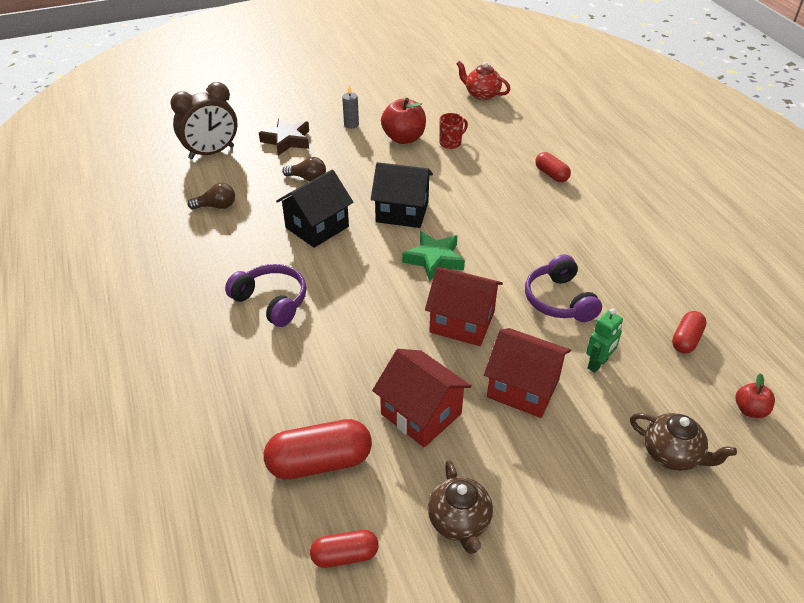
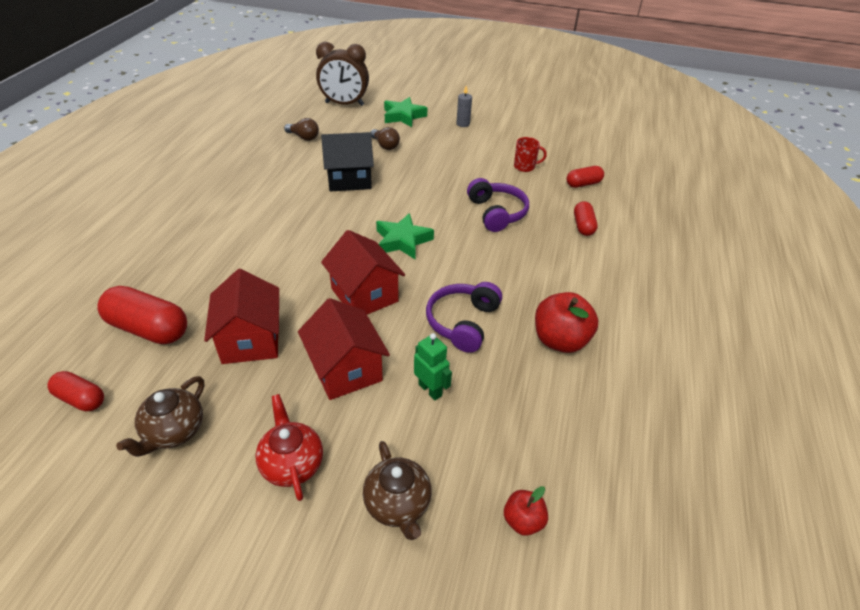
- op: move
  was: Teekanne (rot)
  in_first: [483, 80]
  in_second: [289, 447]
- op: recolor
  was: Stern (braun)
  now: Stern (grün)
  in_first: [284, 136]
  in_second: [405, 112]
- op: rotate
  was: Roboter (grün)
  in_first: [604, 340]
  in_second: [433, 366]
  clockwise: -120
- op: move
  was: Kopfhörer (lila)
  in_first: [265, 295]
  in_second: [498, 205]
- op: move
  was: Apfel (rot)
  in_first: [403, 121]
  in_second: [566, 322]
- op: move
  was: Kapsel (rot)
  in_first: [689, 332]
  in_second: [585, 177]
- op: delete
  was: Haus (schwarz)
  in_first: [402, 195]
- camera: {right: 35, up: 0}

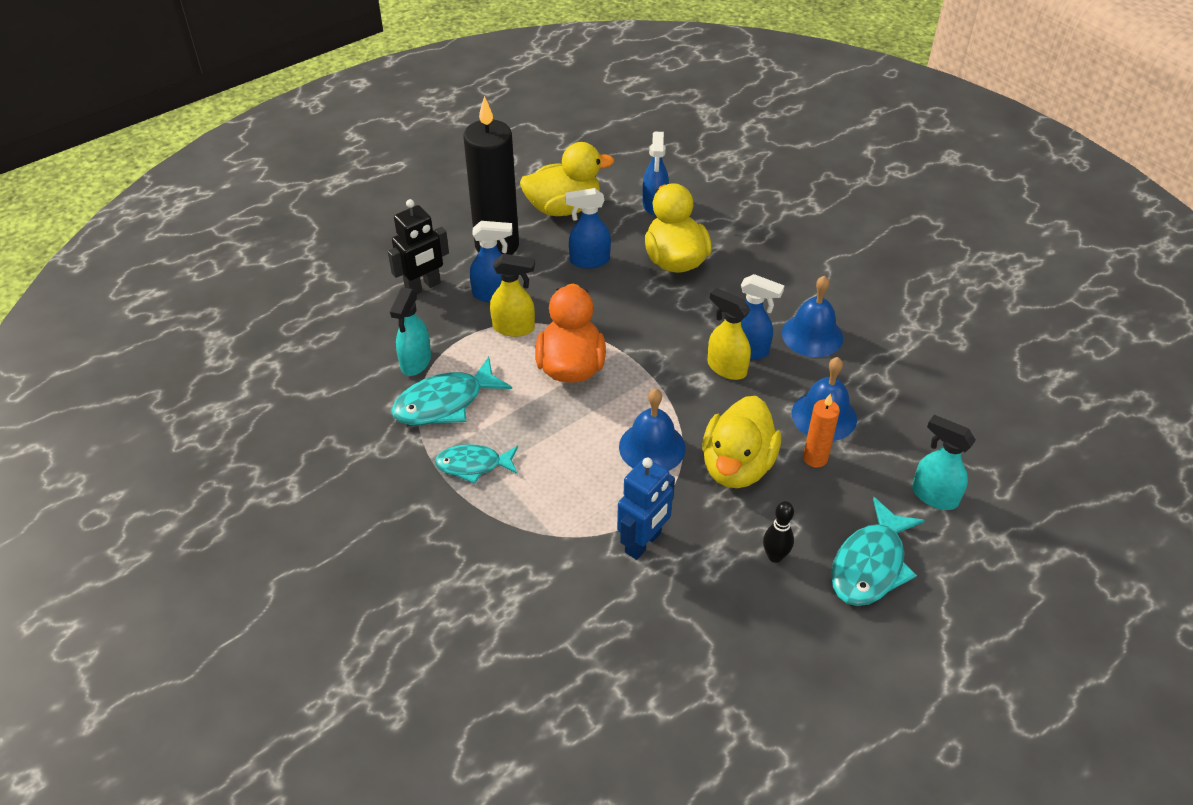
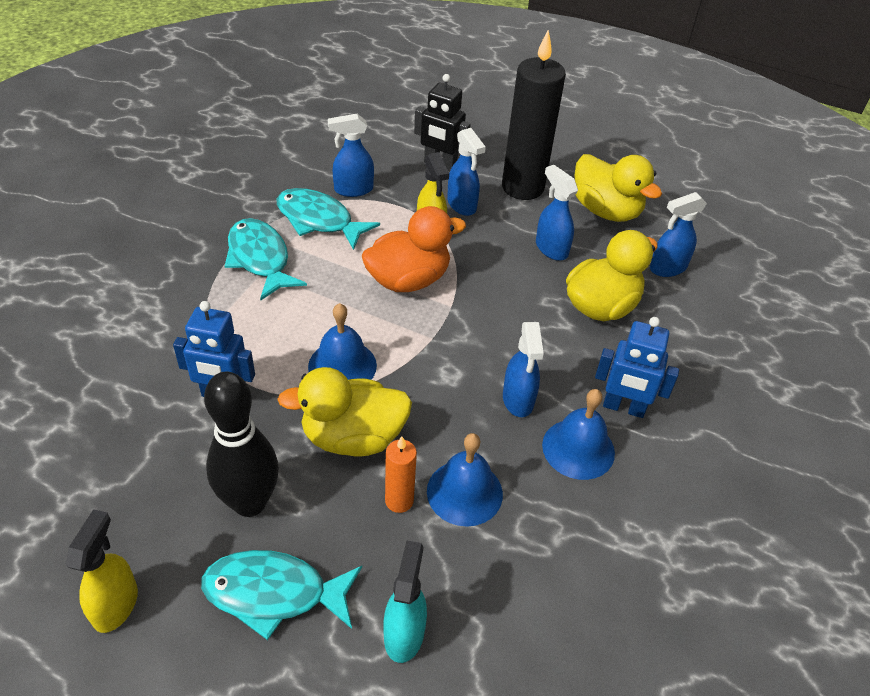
- op: move
  was: Sprühflasche (gelb)
  in_first: [729, 334]
  in_second: [102, 571]
- op: resize
  was: Bowlingkegel (schwarz)
  in_first: [778, 532]
  in_second: [241, 444]
  ratio: 2.06
- op: resize
  was: Fisch (türkis)
  in_first: [476, 464]
  in_second: [266, 259]
  ratio: 1.51
- op: recolor
  was: Sprühflasche (türkis)
  now: Sprühflasche (blau)
  in_first: [410, 331]
  in_second: [351, 155]
- op: insert
  now: Roboter (blau)
  in_second: [637, 367]
- camera: {right: 60, up: 0}

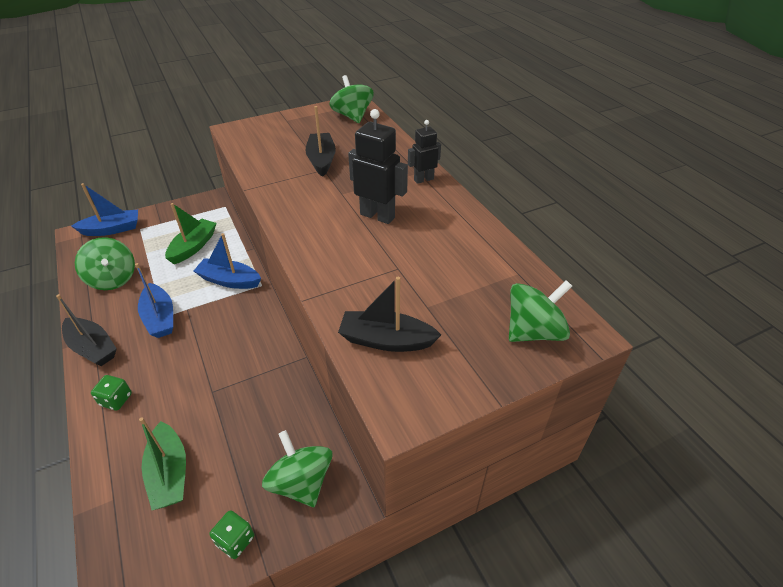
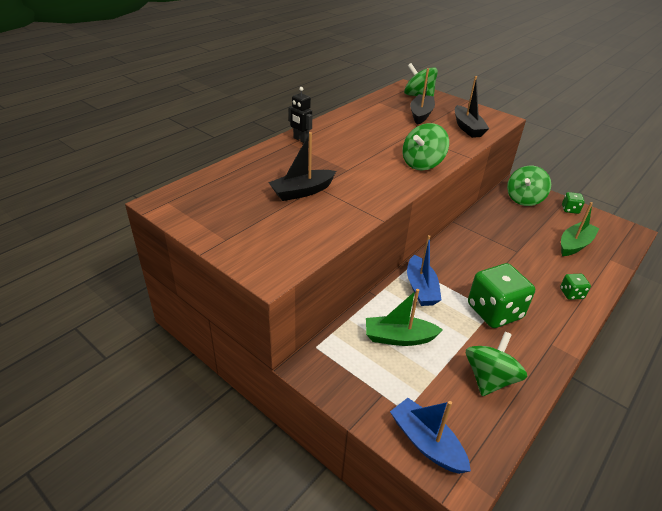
- op: move
  was: Kreisel (grün)
  in_first: [351, 99]
  in_second: [425, 146]
- op: move
  was: Boot (schwarz)
  in_first: [86, 330]
  in_second: [422, 96]
- op: replace
  was: Boot (blau)
  now: Spielwürfel (grün)
  in_first: [154, 300]
  in_second: [501, 295]
- op: delete
  was: Roboter (schwarz)
  in_first: [378, 166]
- camera: {right: -115, up: -5}

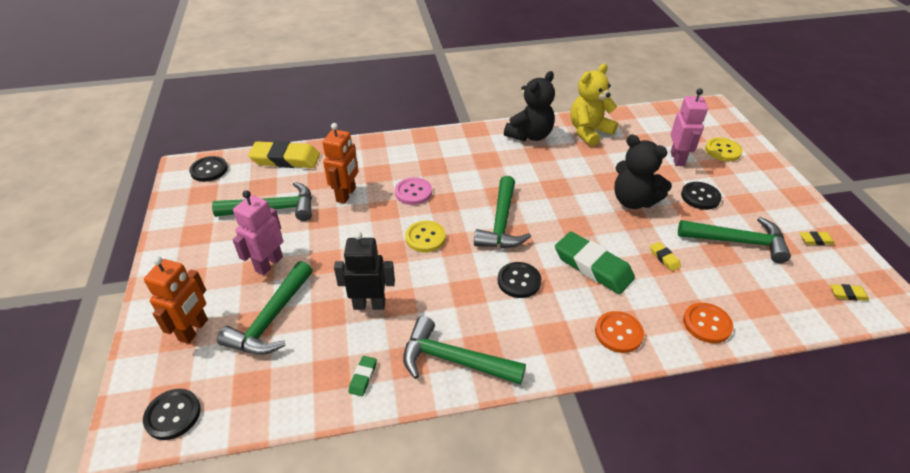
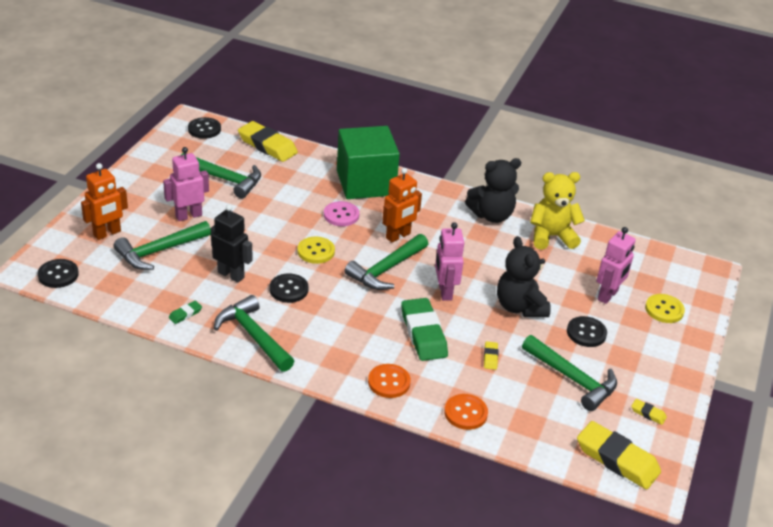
- op: move
  was: Knopf (schwarz)
  in_first: [519, 280]
  in_second: [289, 288]
- op: insert
  now: Kubus (grün)
  in_second: [368, 162]
- op: move
  was: Roboter (orange)
  in_first: [340, 163]
  in_second: [402, 205]
- op: insert
  now: Roboter (rosa)
  in_second: [449, 261]
- op: resize
  was: Radiergummi (gelb)
  in_first: [849, 292]
  in_second: [619, 455]
  ratio: 2.3
- camera: {right: 30, up: -5}

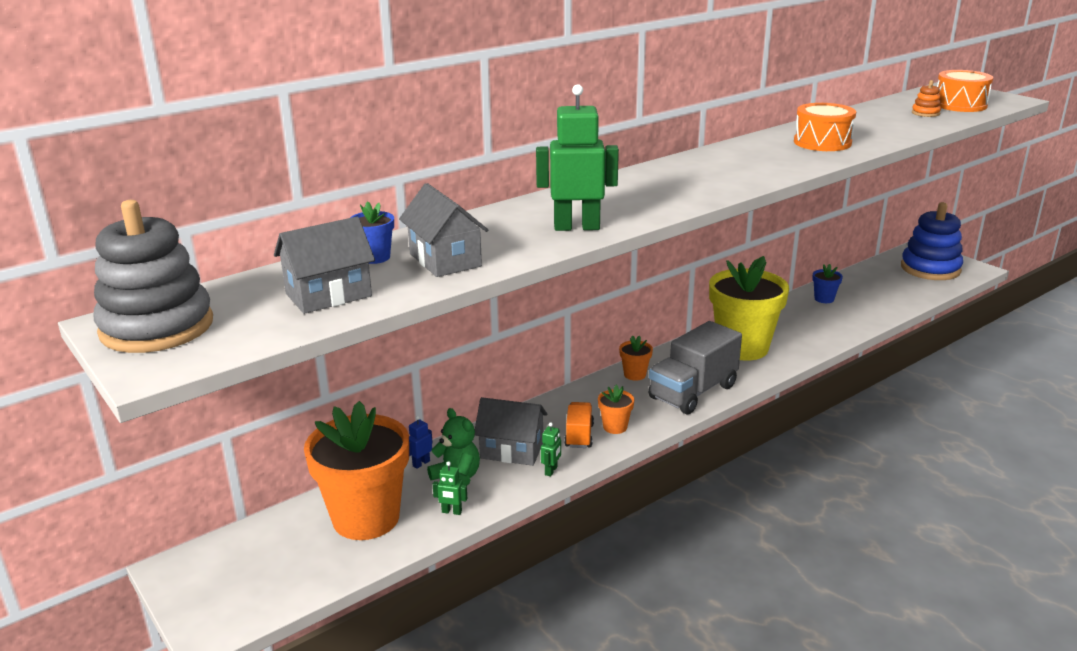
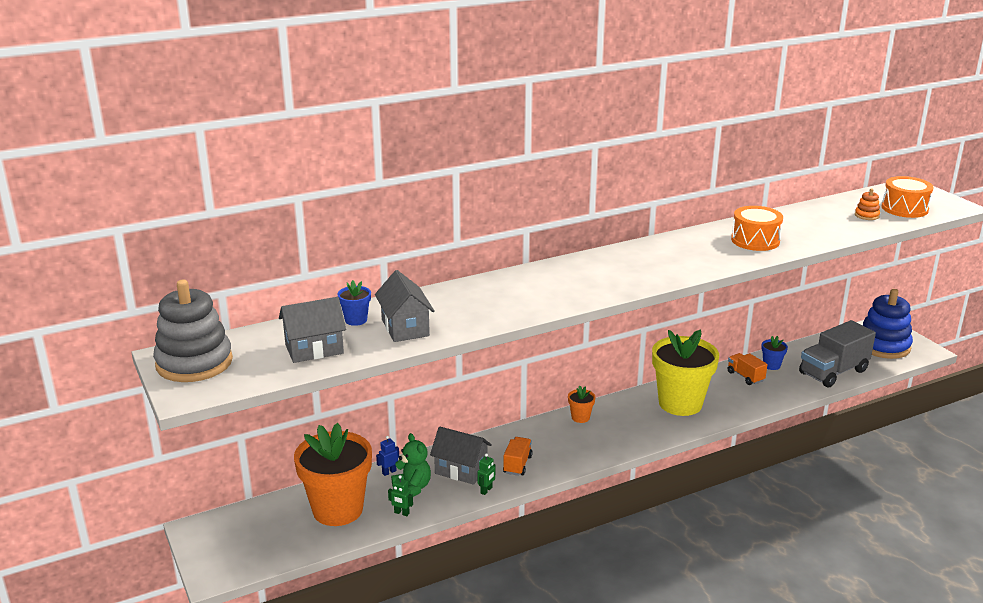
- op: insert
  now: Lastwagen (orange)
  in_second: [748, 369]
- op: move
  was: Lastwagen (grau)
  in_first: [695, 367]
  in_second: [837, 354]
- op: delete
  was: Roboter (grün)
  in_first: [577, 157]
- op: delete
  was: Blumentopf (orange)
  in_first: [616, 409]
- camera: {right: 10, up: 0}

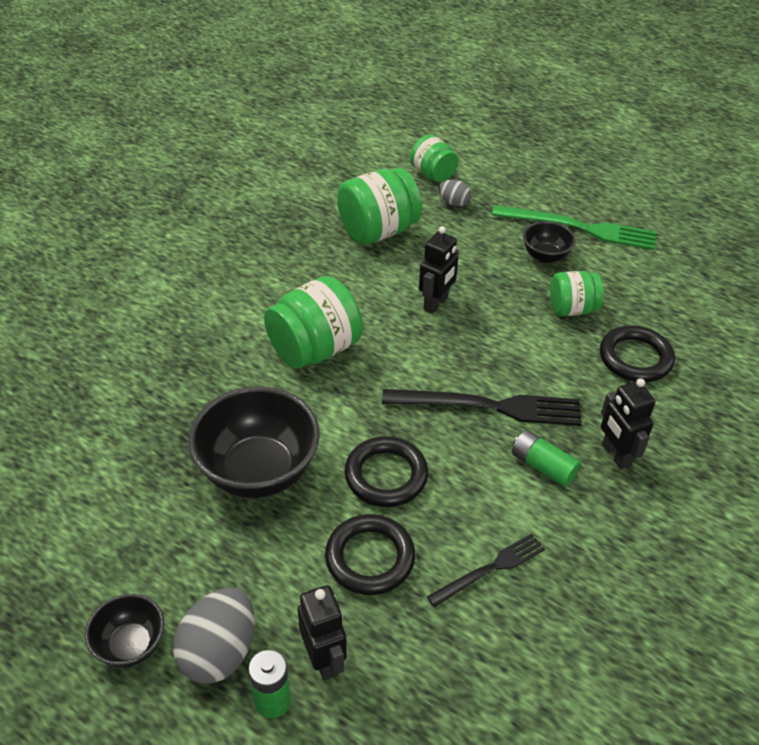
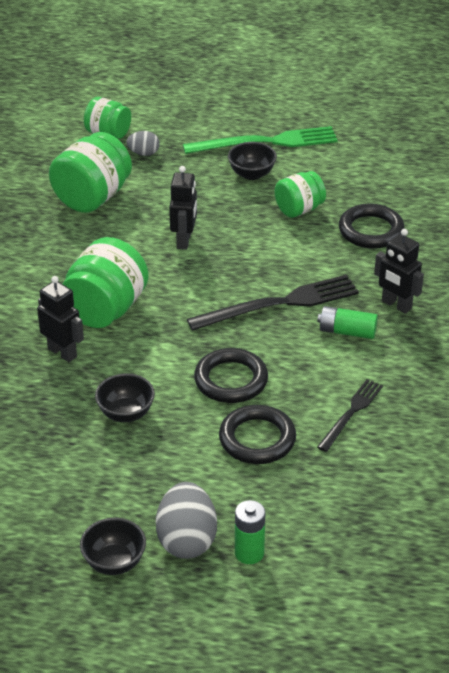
- op: move
  was: Roboter (schwarz)
  in_first: [322, 633]
  in_second: [60, 319]
- op: resize
  was: Schüssel (schwarz)
  in_first: [254, 442]
  in_second: [125, 397]
  ratio: 0.52
- camera: {right: -25, up: -5}

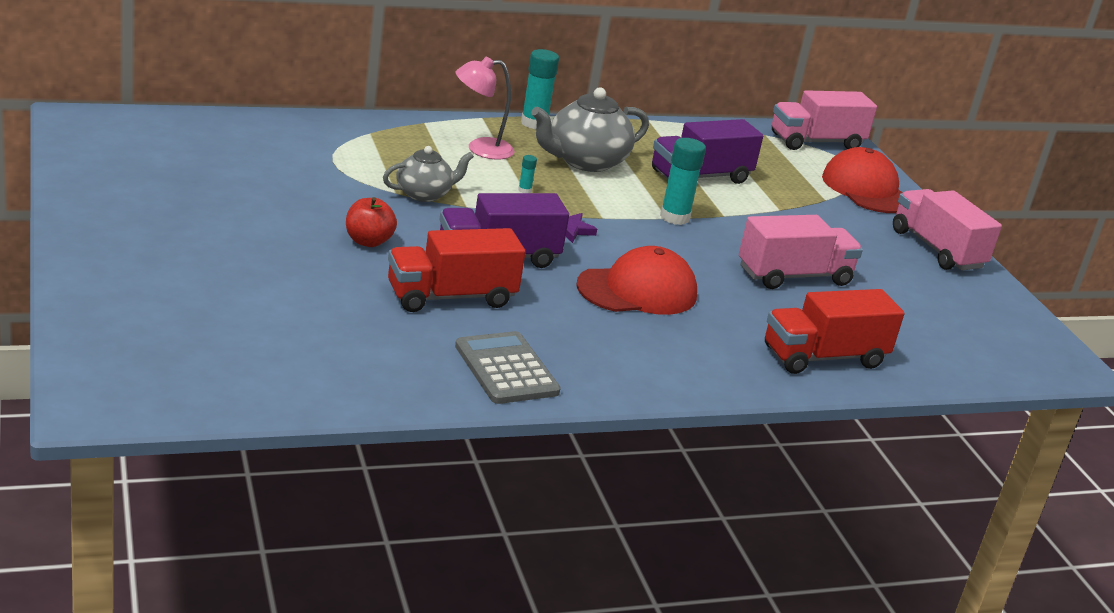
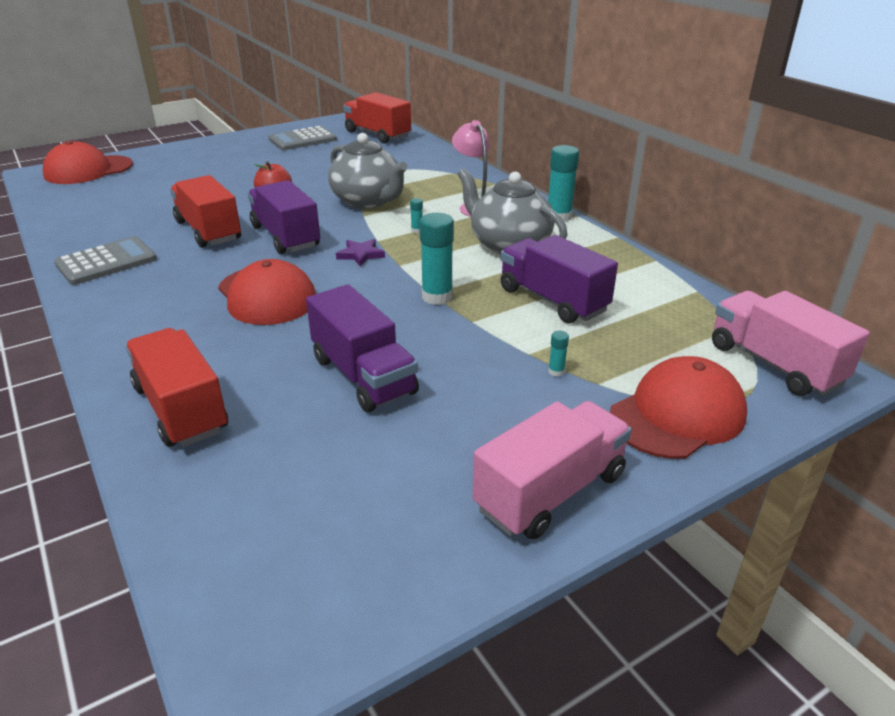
- op: insert
  now: Kappe (rot)
  in_second: [88, 162]
- op: insert
  now: Taschenrechner (grau)
  in_second: [302, 138]
- op: recolor
  was: Lastwagen (rosa)
  now: Lastwagen (lila)
  in_first: [801, 252]
  in_second: [362, 348]
- op: resize
  was: Teekanne (grau)
  in_first: [428, 174]
  in_second: [368, 171]
  ratio: 1.61
- op: insert
  now: Lastwagen (rot)
  in_second: [377, 117]
- op: insert
  now: Klebestift (türkis)
  in_second: [558, 353]
- camera: {right: 80, up: 5}

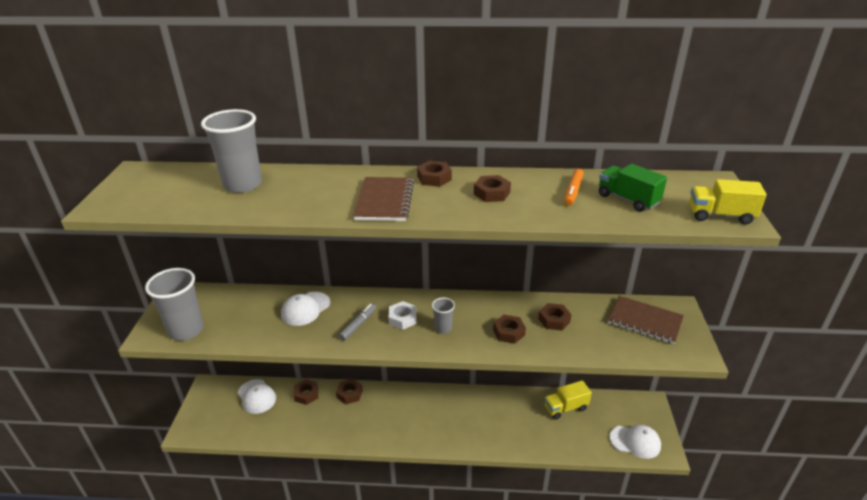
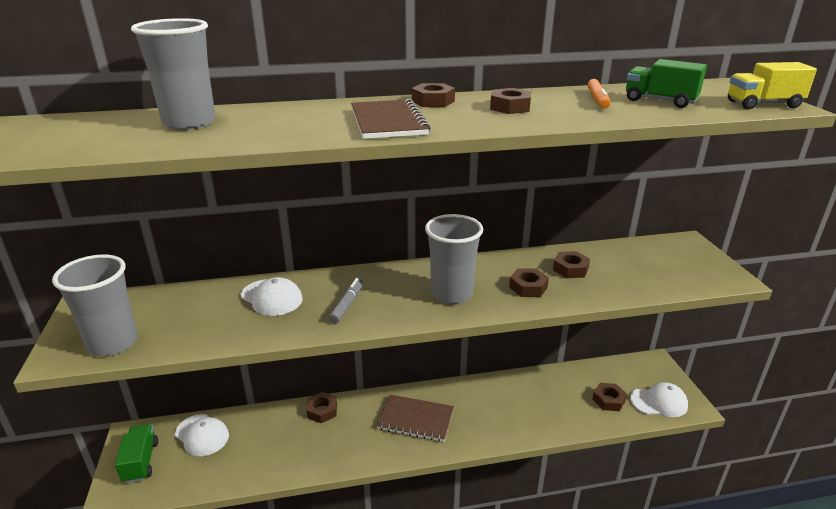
- op: insert
  now: Lastwagen (grün)
  in_second: [136, 453]
- op: rotate
  was: Kappe (weiß)
  in_first: [305, 309]
  in_second: [272, 296]
  clockwise: -75
- op: move
  was: Notizbuch (braun)
  in_first: [646, 320]
  in_second: [415, 418]
- op: resize
  was: Becher (grau)
  in_first: [443, 315]
  in_second: [454, 259]
  ratio: 1.99
- op: move
  was: Sechskantmutter (braun)
  in_first: [306, 392]
  in_second: [610, 397]
- op: delete
  was: Sechskantmutter (weiß)
  in_first: [403, 315]
- op: delete
  was: Lastwagen (gelb)
  in_first: [568, 400]
- camera: {right: -15, up: -5}

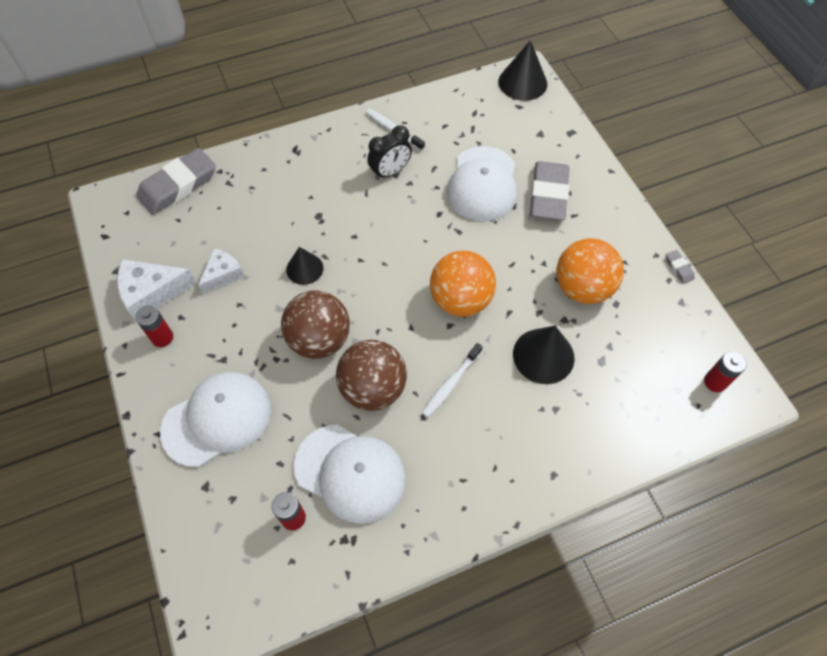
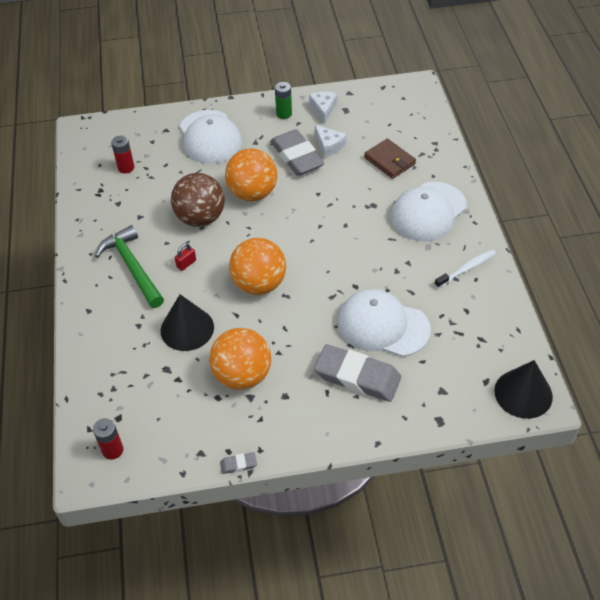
- op: insert
  now: Hammer (grün)
  in_second: [129, 266]
- op: replace
  was: Zahnbürste (weiß)
  now: Vorhängeschloss (rot)
  in_first: [452, 380]
  in_second: [185, 257]
- op: recolor
  was: Ball (braun)
  now: Ball (orange)
  in_first: [315, 325]
  in_second: [251, 174]
- op: move
  was: Radiergummi (grau)
  in_first: [176, 181]
  in_second: [297, 152]
- op: recolor
  was: Batterie (rot)
  now: Batterie (grün)
  in_first: [154, 326]
  in_second: [283, 100]
- op: resize
  was: Käse (weiß)
  in_first: [157, 290]
  in_second: [323, 108]
  ratio: 0.65
- op: insert
  now: Geldbörse (braun)
  in_second: [390, 159]
- op: move
  was: Kappe (weiß)
  in_first: [350, 474]
  in_second: [428, 211]
- op: delete
  was: Kegel (schwarz)
  in_first: [305, 266]
- op: delete
  was: Wecker (schwarz)
  in_first: [390, 152]
- camera: {right: 105, up: -10}

